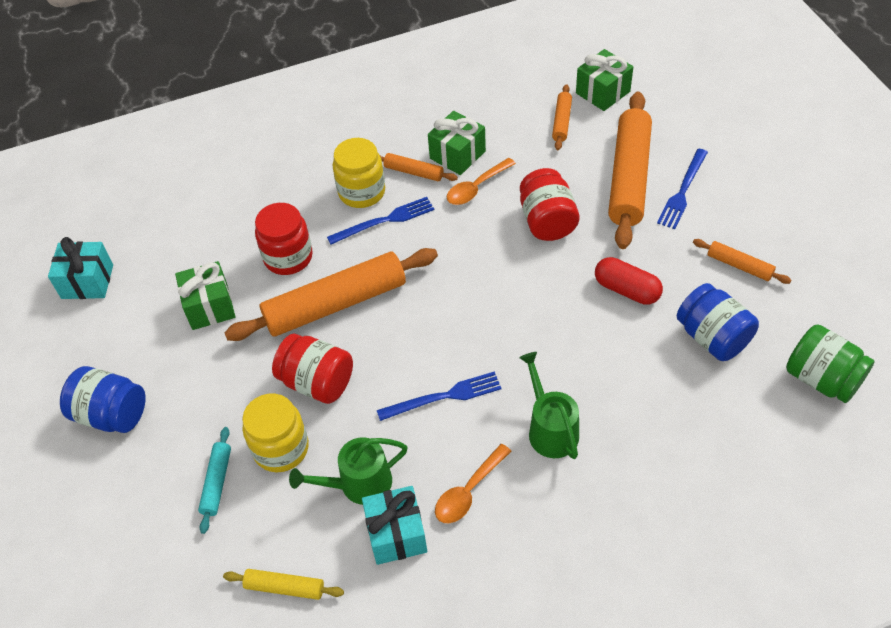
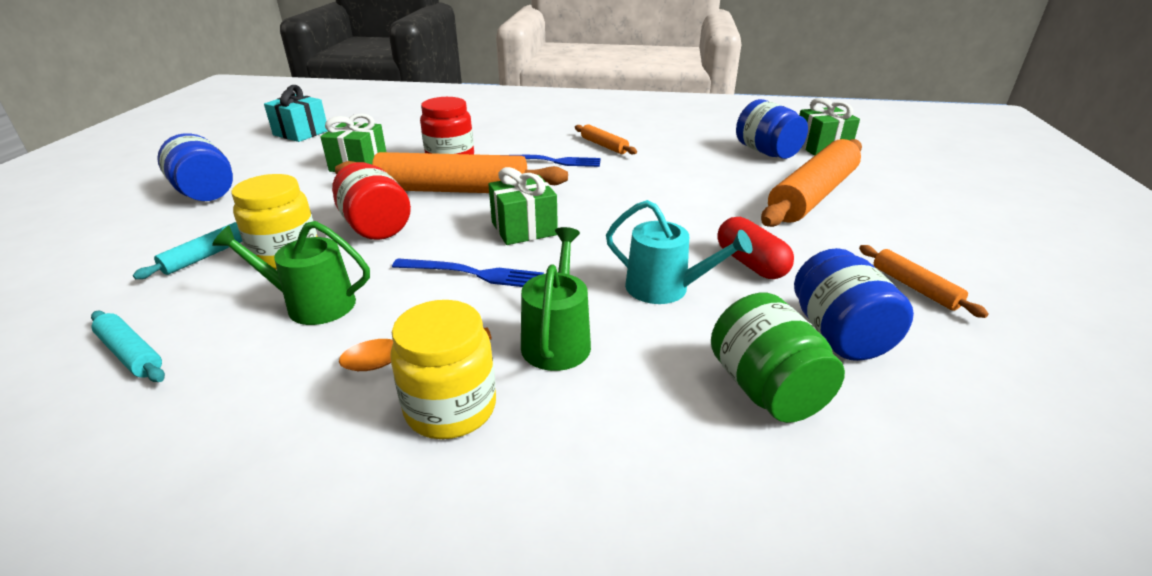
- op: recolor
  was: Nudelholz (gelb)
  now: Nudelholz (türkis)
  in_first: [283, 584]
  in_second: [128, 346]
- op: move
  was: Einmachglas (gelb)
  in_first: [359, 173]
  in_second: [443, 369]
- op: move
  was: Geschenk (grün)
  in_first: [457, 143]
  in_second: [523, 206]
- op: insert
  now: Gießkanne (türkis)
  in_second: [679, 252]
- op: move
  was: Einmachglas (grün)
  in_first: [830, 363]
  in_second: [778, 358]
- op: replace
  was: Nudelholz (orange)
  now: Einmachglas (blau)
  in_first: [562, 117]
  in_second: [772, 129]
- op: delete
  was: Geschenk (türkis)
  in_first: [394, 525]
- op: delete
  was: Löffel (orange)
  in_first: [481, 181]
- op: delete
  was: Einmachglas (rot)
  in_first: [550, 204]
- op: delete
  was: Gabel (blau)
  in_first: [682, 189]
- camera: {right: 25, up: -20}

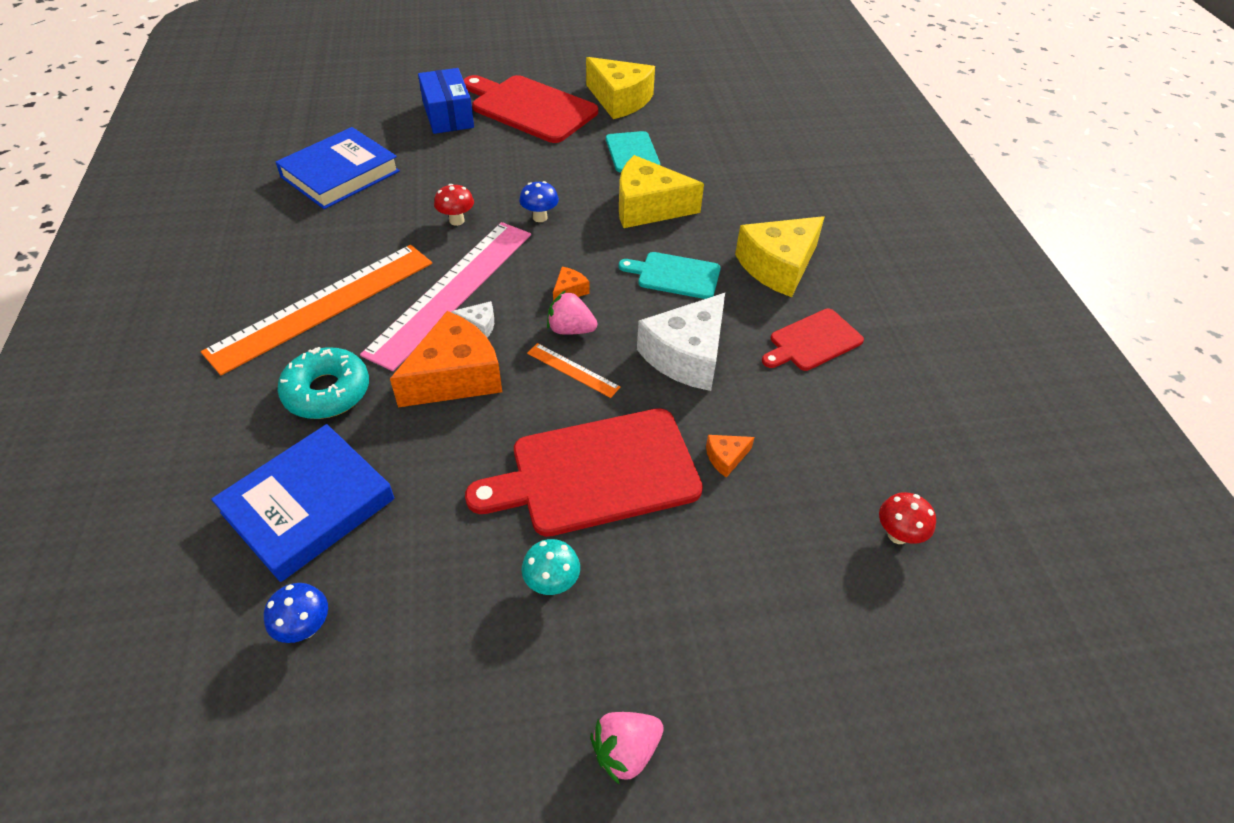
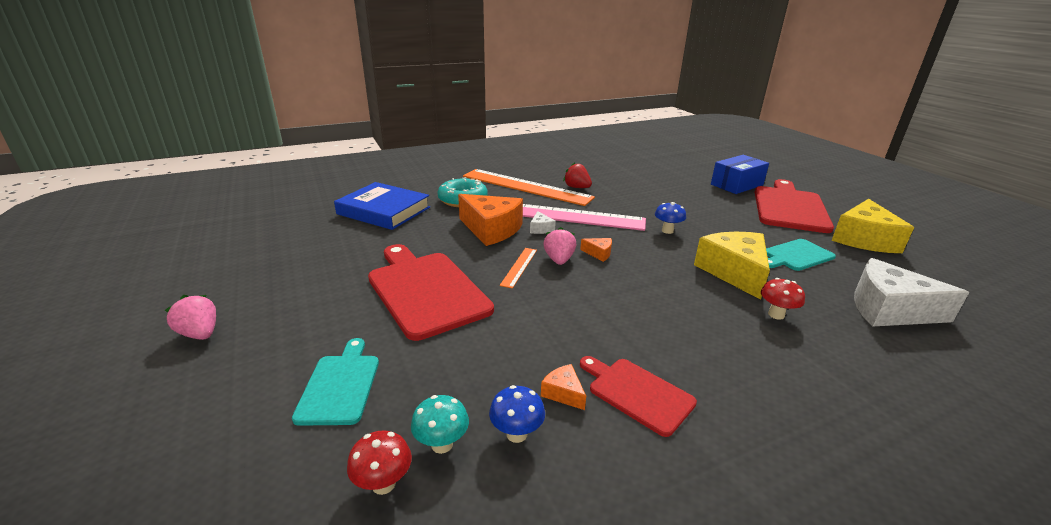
- op: move
  was: Schneidebrett (türkis)
  in_first: [670, 275]
  in_second: [335, 382]
- op: move
  was: Pilz (türkis)
  in_first: [551, 567]
  in_second: [440, 424]
- op: move
  was: Pilz (blau)
  in_first: [296, 613]
  in_second: [517, 414]
- op: move
  was: Käse (orange)
  in_first: [730, 456]
  in_second: [563, 387]
- op: insert
  now: Erdbeere (rot)
  in_second: [577, 175]
- op: move
  was: Pilz (rot)
  in_first: [454, 205]
  in_second: [783, 299]
- op: move
  was: Käse (weiß)
  in_first: [681, 342]
  in_second: [911, 292]
- op: delete
  was: Buch (blau)
  in_first: [337, 168]
- op: delete
  was: Käse (gelb)
  in_first: [779, 256]
- camera: {right: 75, up: -20}

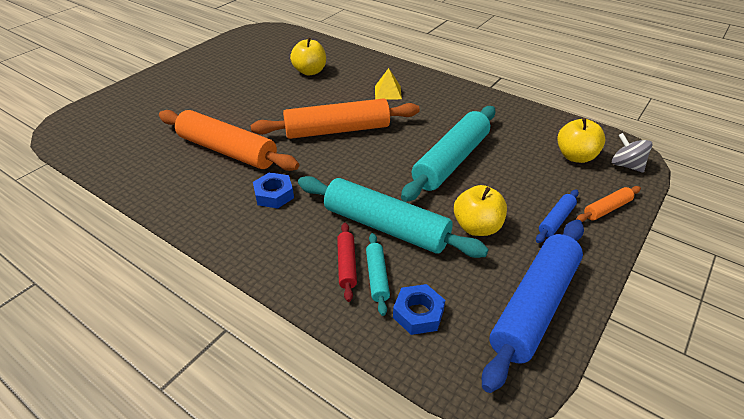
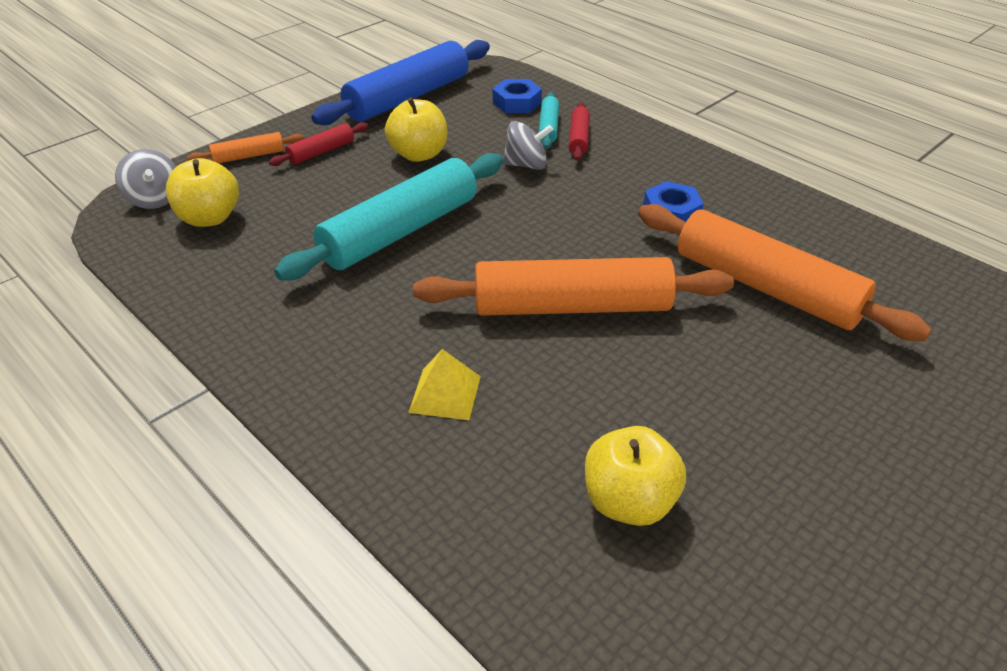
- op: recolor
  was: Nudelholz (blau)
  now: Nudelholz (rot)
  in_first: [557, 216]
  in_second: [318, 144]
- op: replace
  was: Nudelholz (türkis)
  now: Kreisel (grau)
  in_first: [393, 217]
  in_second: [528, 145]
- camera: {right: -170, up: 0}

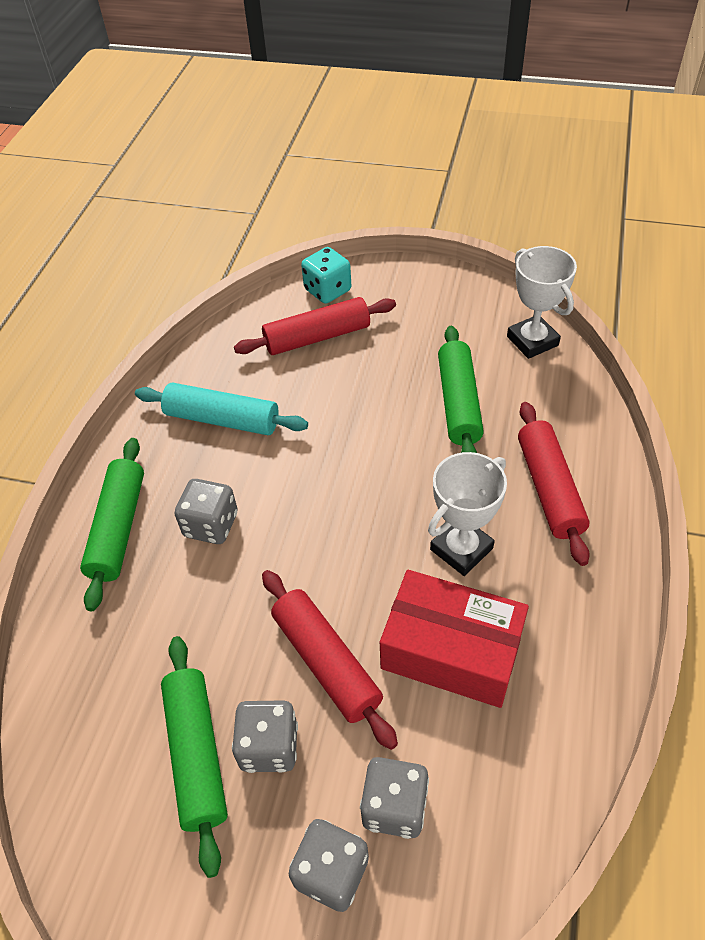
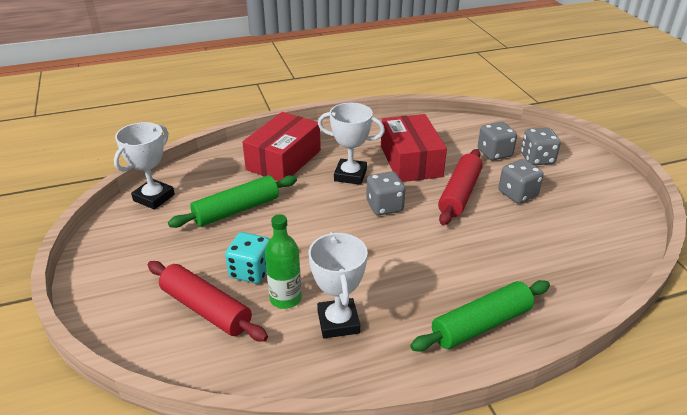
- op: move
  was: Spielwürfel (türkis)
  in_first: [326, 275]
  in_second: [247, 258]
- op: replace
  was: Nudelholz (rot)
  now: Schachtel (rot)
  in_first: [554, 484]
  in_second: [281, 146]
- op: insert
  now: Flasche (grün)
  in_second: [283, 261]
- op: replace
  was: Nudelholz (türkis)
  now: Pokal (weiß)
  in_first: [221, 408]
  in_second: [338, 285]
- op: move
  was: Spielwürfel (grau)
  in_first: [206, 511]
  in_second: [385, 193]
- op: delete
  was: Nudelholz (grün)
  in_first: [194, 757]
- camera: {right: -125, up: -15}

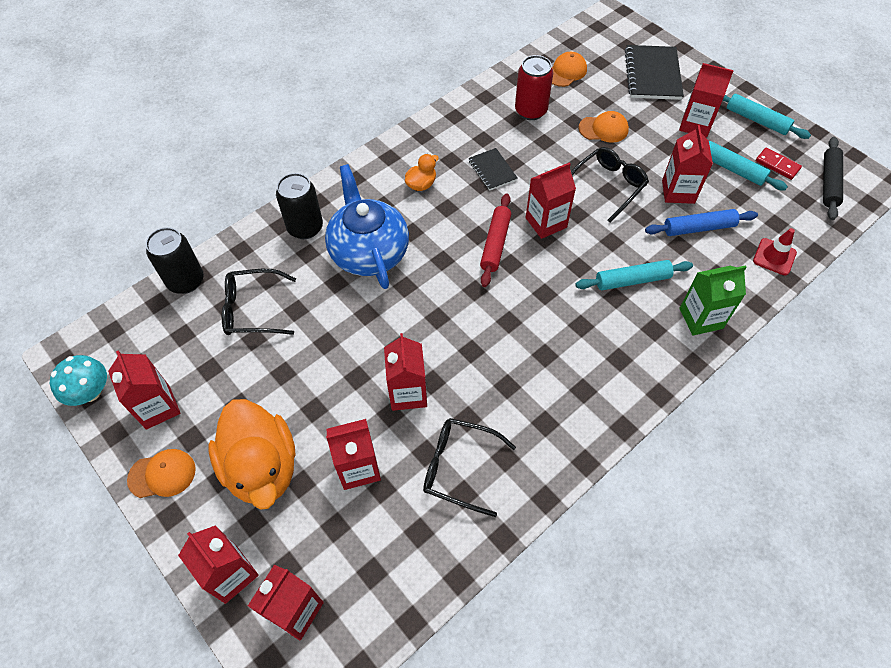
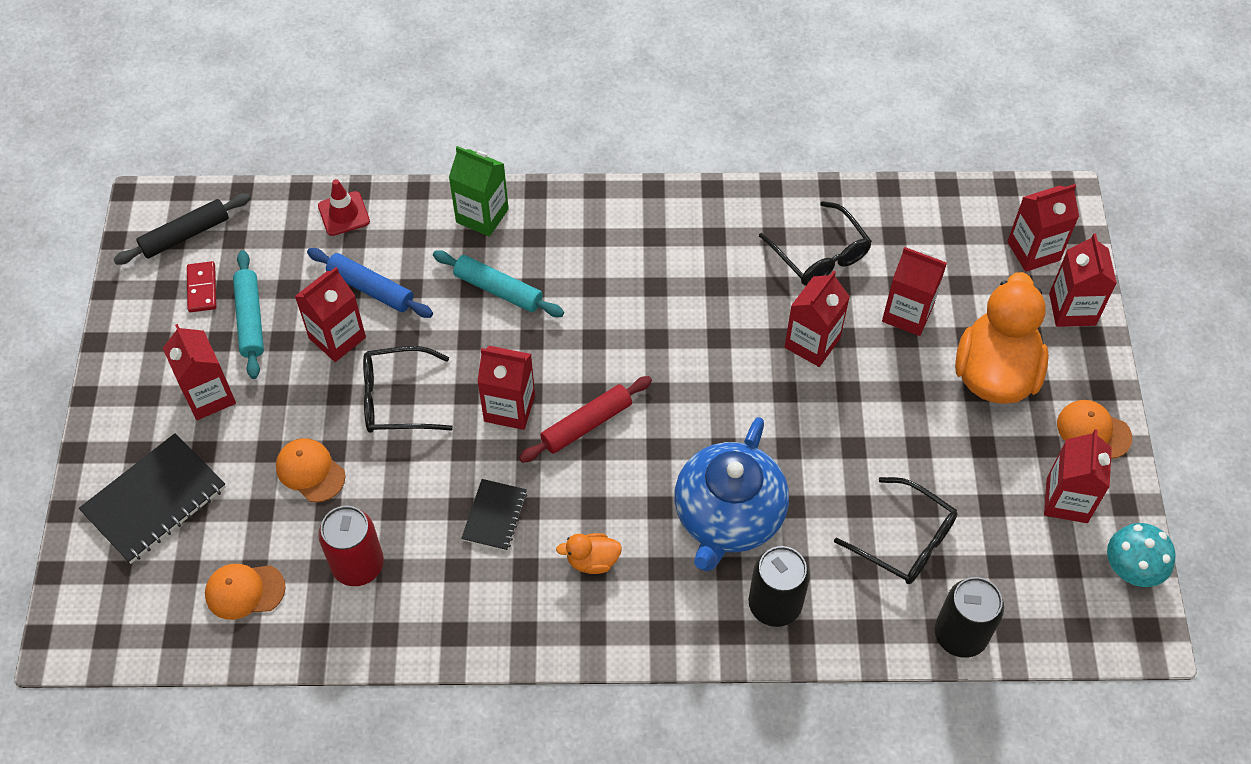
- op: delete
  was: Nudelholz (türkis)
  in_first: [767, 116]
- camera: {right: -140, up: 0}

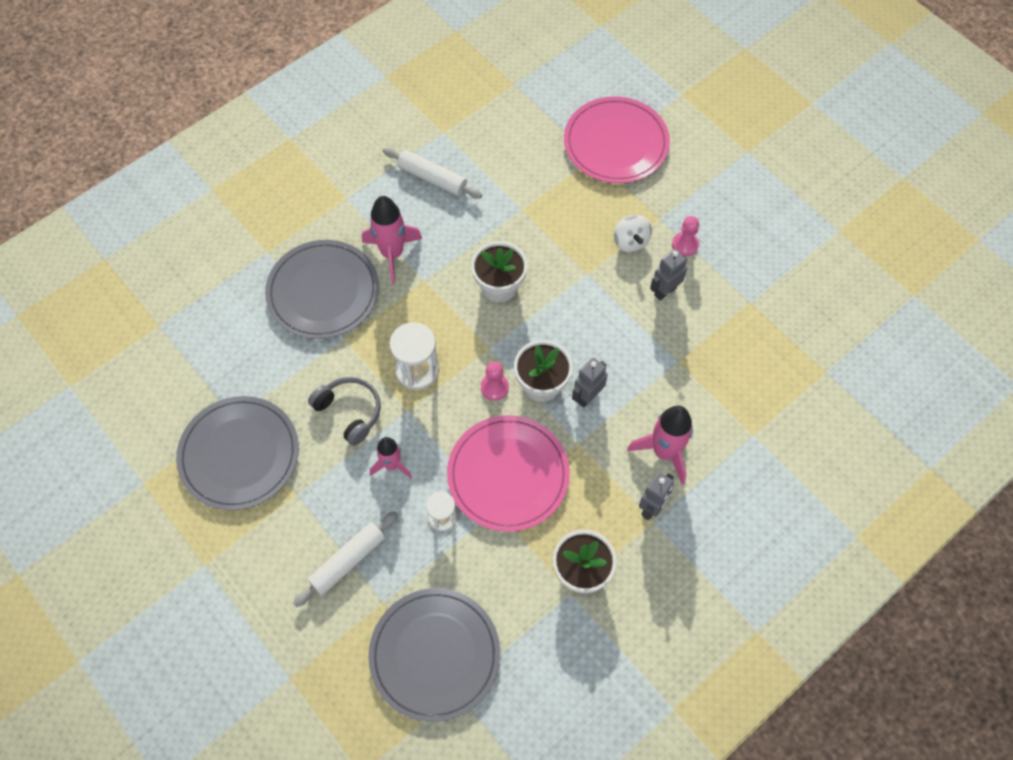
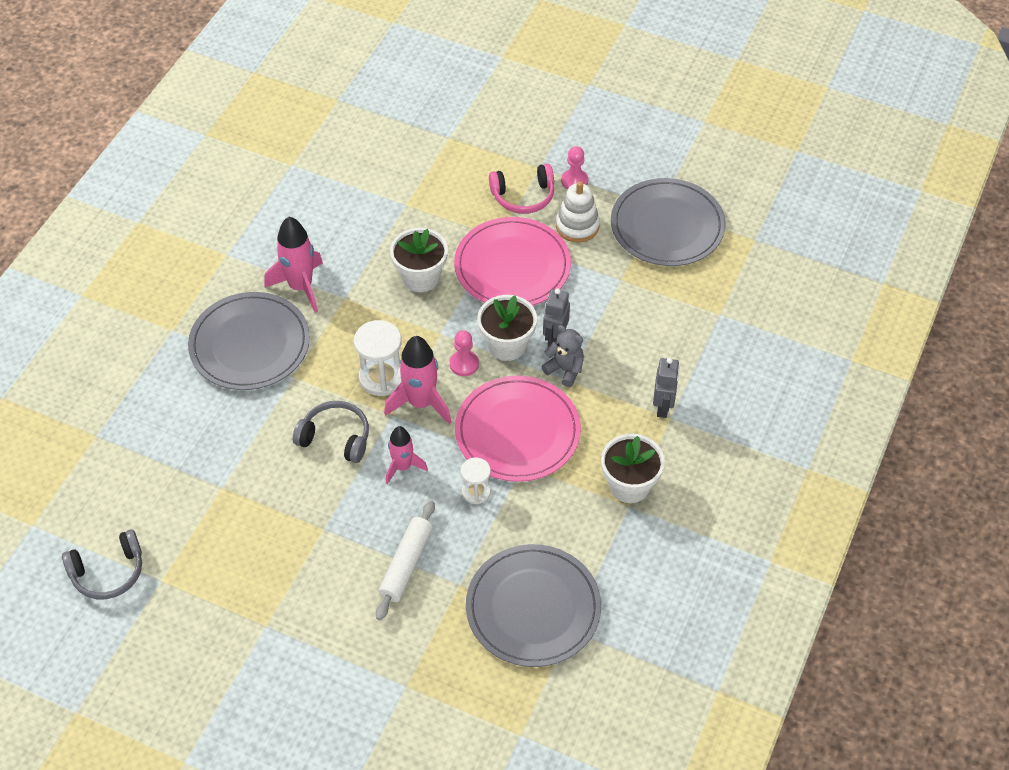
- op: insert
  now: Kopfhörer (grau)
  in_second: [102, 564]
- op: move
  was: Rakete (rosa)
  in_first: [660, 445]
  in_second: [417, 380]
- op: move
  was: Teller (rosa)
  in_first: [617, 140]
  in_second: [512, 261]
- op: replace
  was: Kreisel (weiß)
  now: Kopfhörer (rosa)
  in_first: [633, 234]
  in_second: [521, 189]
- op: insert
  now: Teddybär (grau)
  in_second: [562, 356]
- op: replace
  was: Roboter (grau)
  now: Stapelspielzeug (weiß)
  in_first: [668, 275]
  in_second: [578, 212]
- op: move
  was: Teller (grau)
  in_first: [237, 453]
  in_second: [668, 222]
- op: delete
  was: Nudelholz (weiß)
  in_first: [432, 173]
- camera: {right: -25, up: -10}

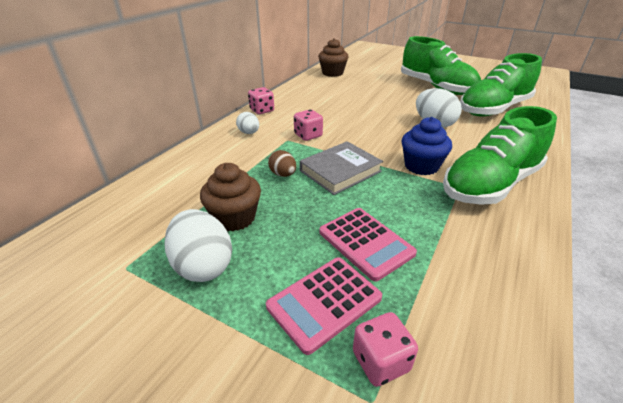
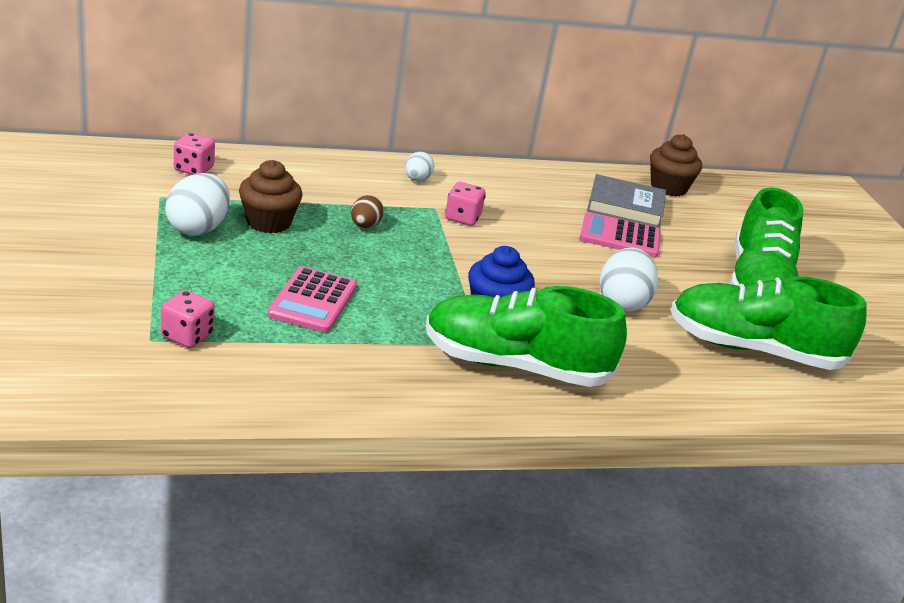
- op: move
  was: Spielwürfel (rosa)
  in_first: [261, 100]
  in_second: [194, 154]
- op: move
  was: Taschenrechner (rosa)
  in_first: [324, 306]
  in_second: [620, 235]
- op: move
  was: Buch (grau)
  in_first: [341, 168]
  in_second: [626, 201]
- camera: {right: 45, up: -5}

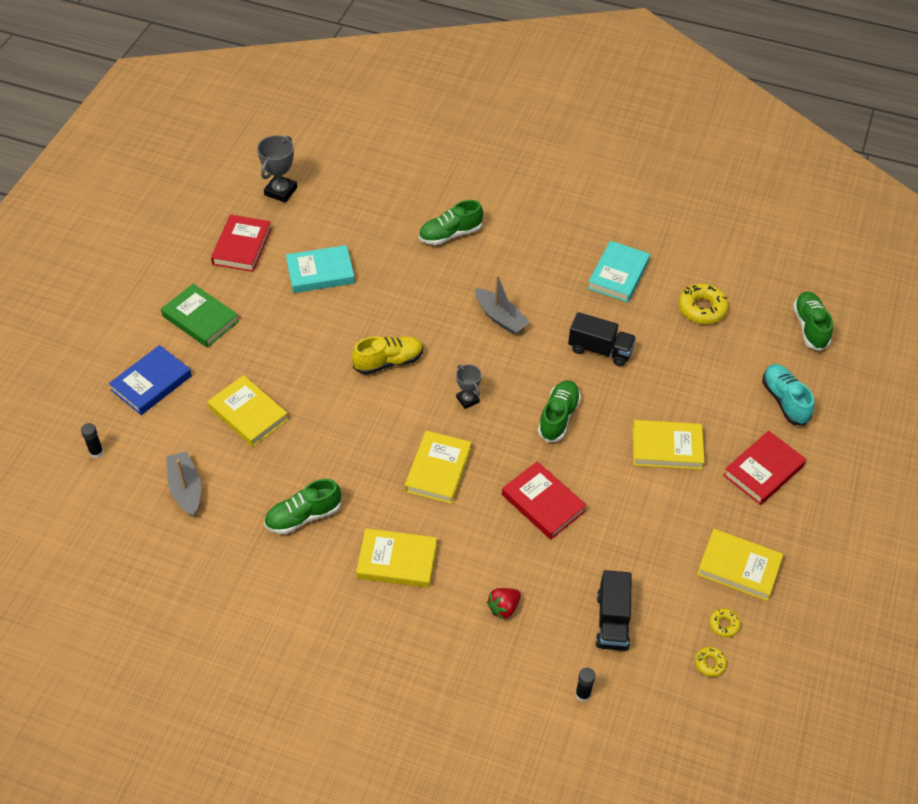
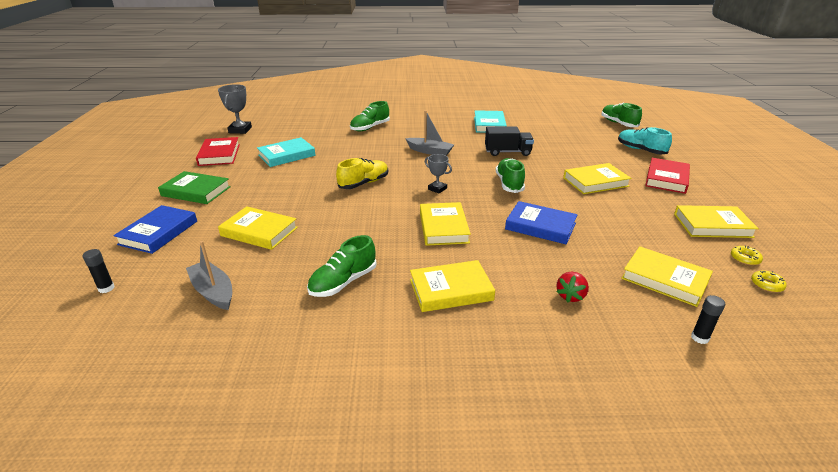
- op: recolor
  was: Buch (rot)
  now: Buch (blau)
  in_first: [544, 500]
  in_second: [541, 222]
- op: replace
  was: Lastwagen (schwarz)
  now: Buch (gelb)
  in_first: [614, 610]
  in_second: [667, 276]
- op: delete
  was: Donut (gelb)
  in_first: [703, 303]
- camera: {right: -20, up: -20}

